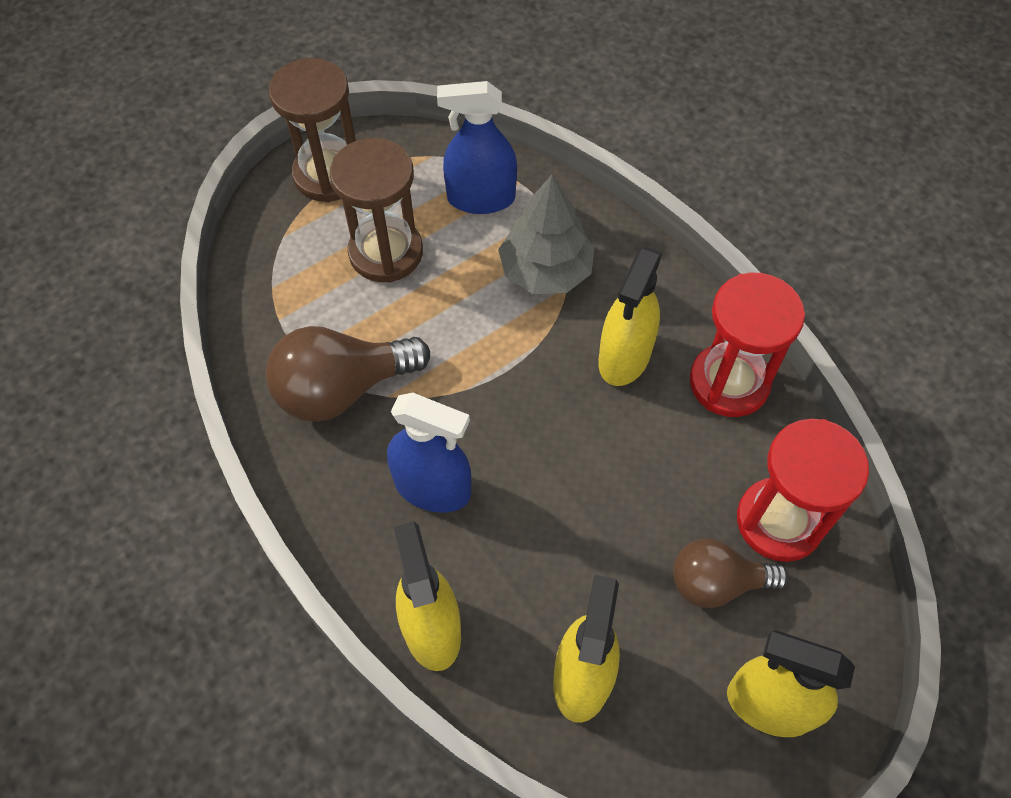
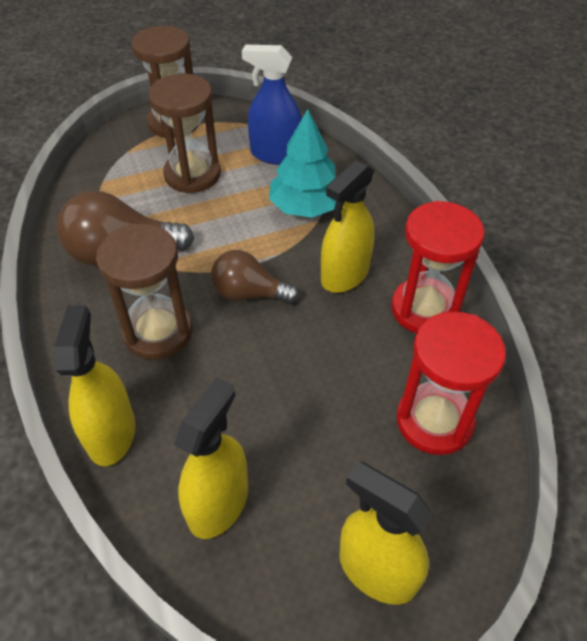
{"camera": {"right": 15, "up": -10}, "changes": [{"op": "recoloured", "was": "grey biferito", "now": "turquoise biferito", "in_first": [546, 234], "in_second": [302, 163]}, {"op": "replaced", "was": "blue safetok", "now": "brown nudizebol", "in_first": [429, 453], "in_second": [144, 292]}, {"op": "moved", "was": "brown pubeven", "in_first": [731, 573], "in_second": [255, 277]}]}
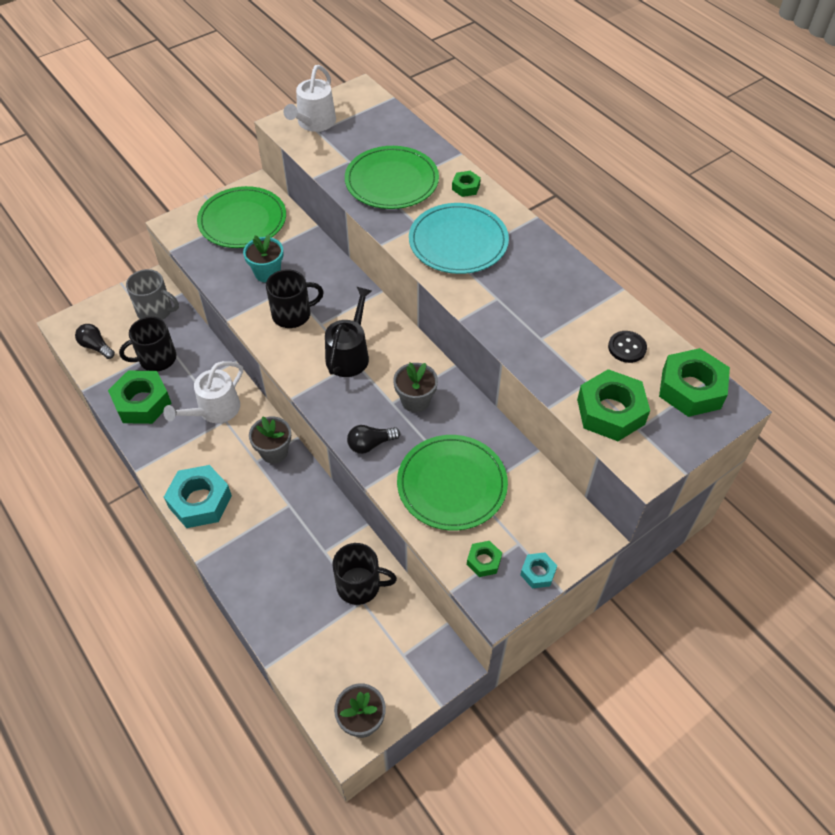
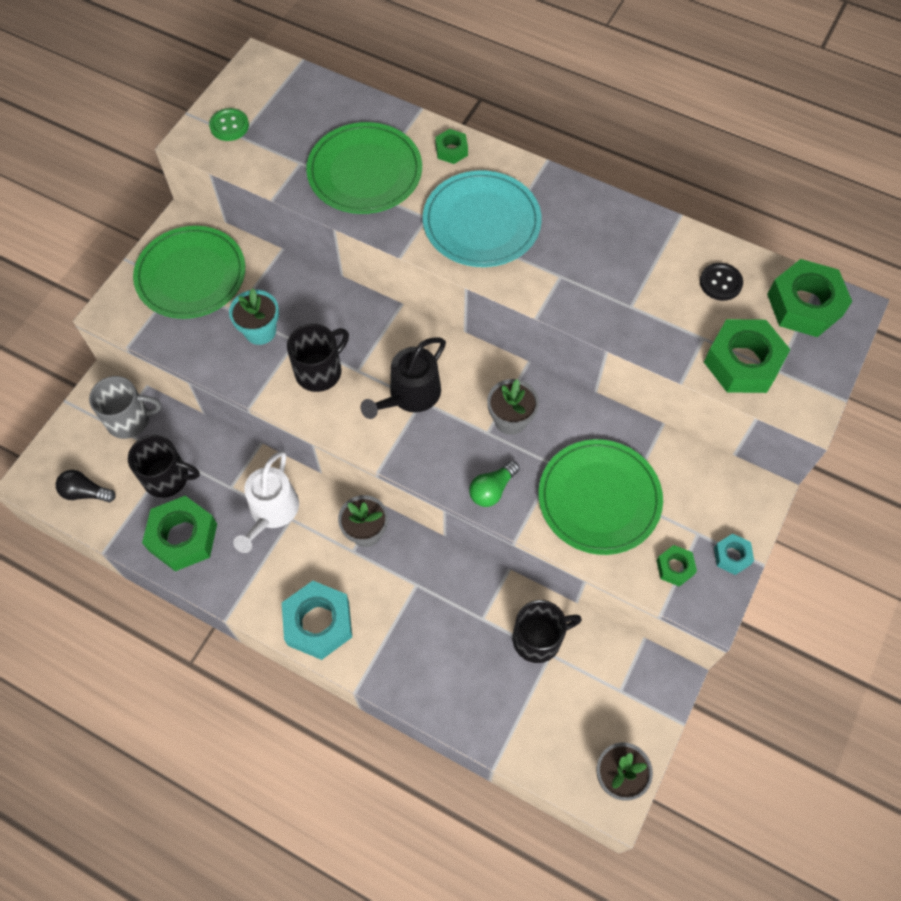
{"camera": {"right": -25, "up": 10}, "changes": [{"op": "replaced", "was": "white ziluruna", "now": "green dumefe", "in_first": [310, 98], "in_second": [229, 124]}, {"op": "turned", "was": "black ziluruna", "in_first": [348, 332], "in_second": [403, 378], "clockwise": -135}, {"op": "turned", "was": "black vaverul", "in_first": [147, 344], "in_second": [164, 466], "clockwise": -120}, {"op": "recoloured", "was": "black pubeven", "now": "green pubeven", "in_first": [373, 439], "in_second": [494, 484]}]}
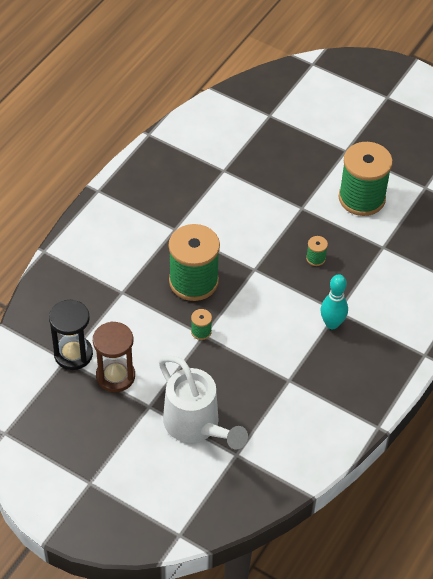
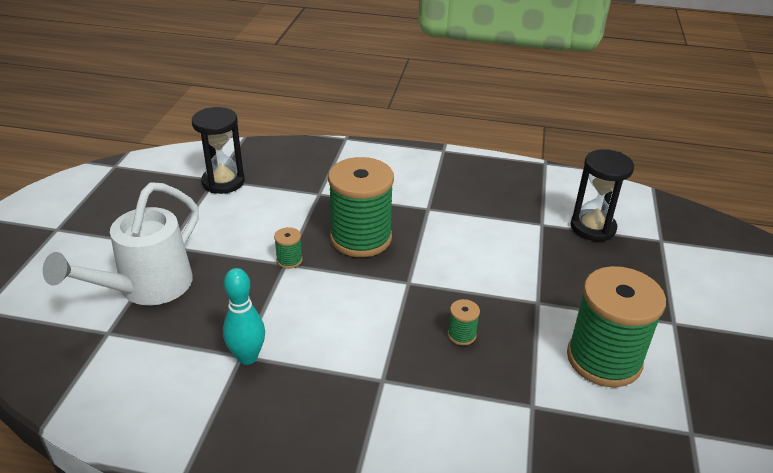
{"camera": {"right": 70, "up": -15}, "changes": [{"op": "moved", "was": "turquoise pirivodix", "in_first": [334, 301], "in_second": [244, 316]}, {"op": "removed", "was": "brown nudizebol", "in_first": [114, 357]}, {"op": "added", "now": "black nudizebol", "in_second": [602, 195]}]}
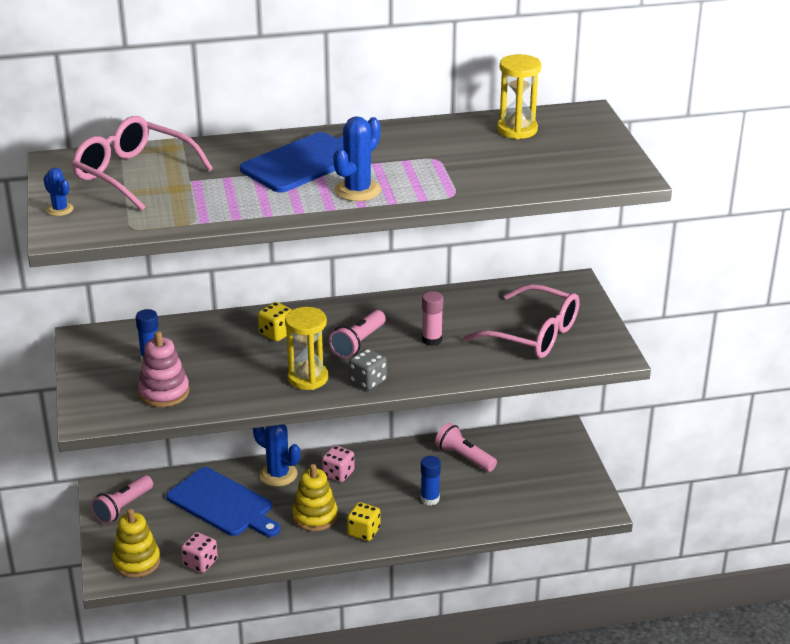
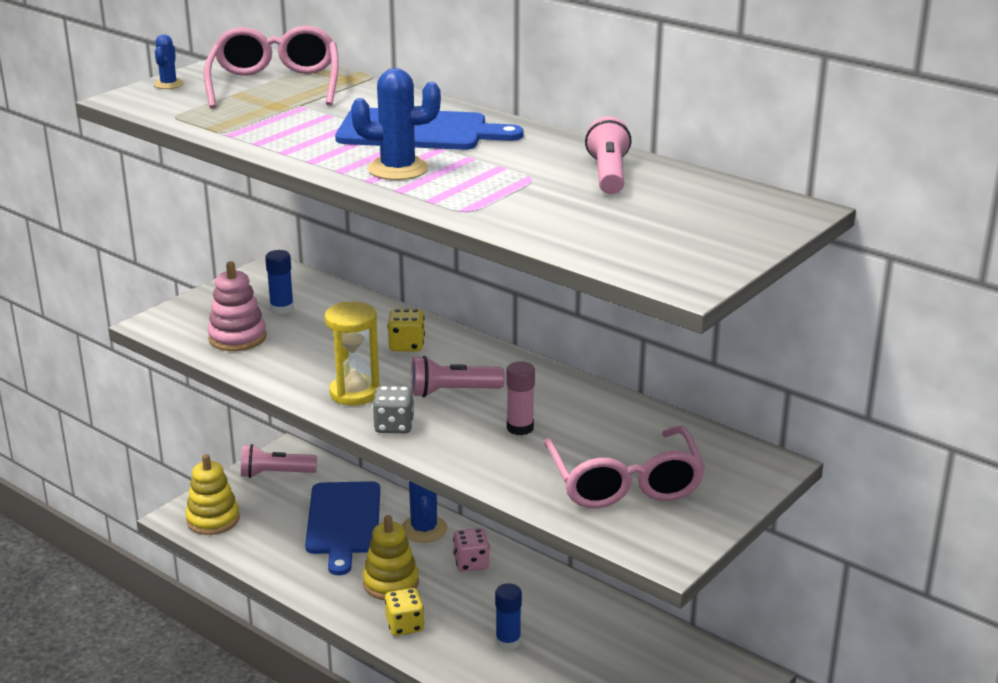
{"camera": {"right": 50, "up": -5}, "changes": [{"op": "removed", "was": "yellow nudizebol", "in_first": [519, 96]}, {"op": "moved", "was": "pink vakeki", "in_first": [466, 447], "in_second": [608, 155]}, {"op": "removed", "was": "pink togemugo", "in_first": [199, 552]}]}
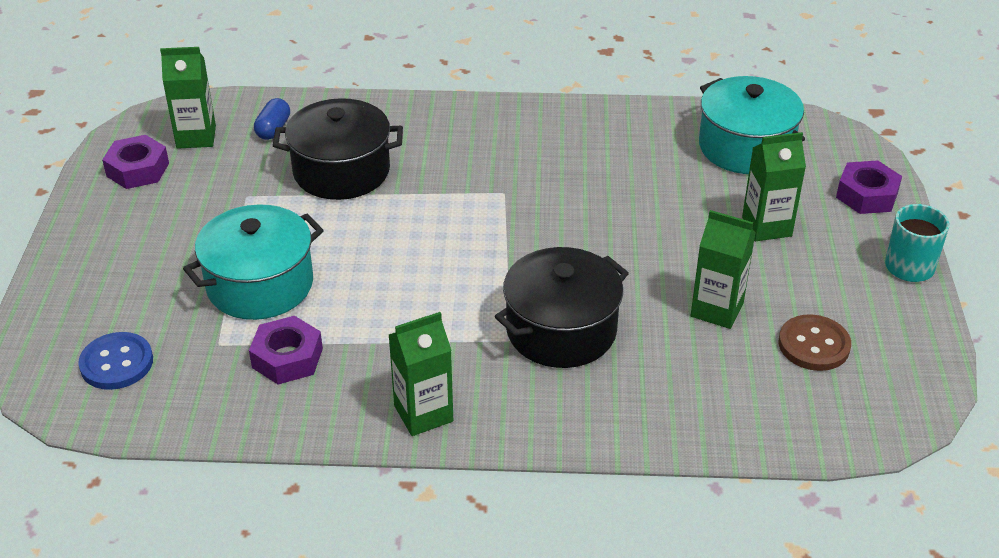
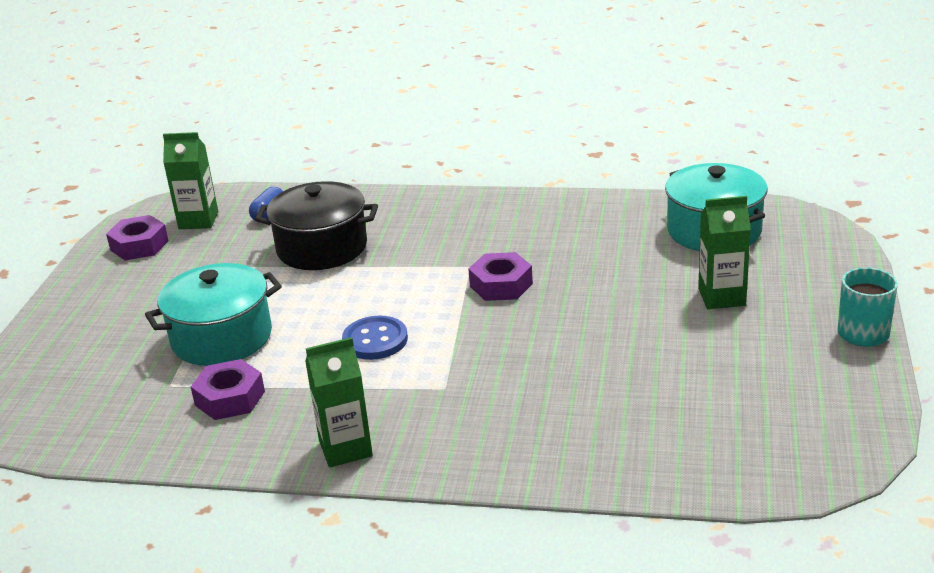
{"camera": {"right": 10, "up": -10}, "changes": [{"op": "moved", "was": "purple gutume", "in_first": [869, 187], "in_second": [500, 276]}, {"op": "removed", "was": "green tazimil", "in_first": [723, 269]}, {"op": "removed", "was": "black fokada", "in_first": [562, 307]}, {"op": "removed", "was": "brown dumefe", "in_first": [815, 342]}, {"op": "moved", "was": "blue dumefe", "in_first": [115, 361], "in_second": [375, 338]}]}
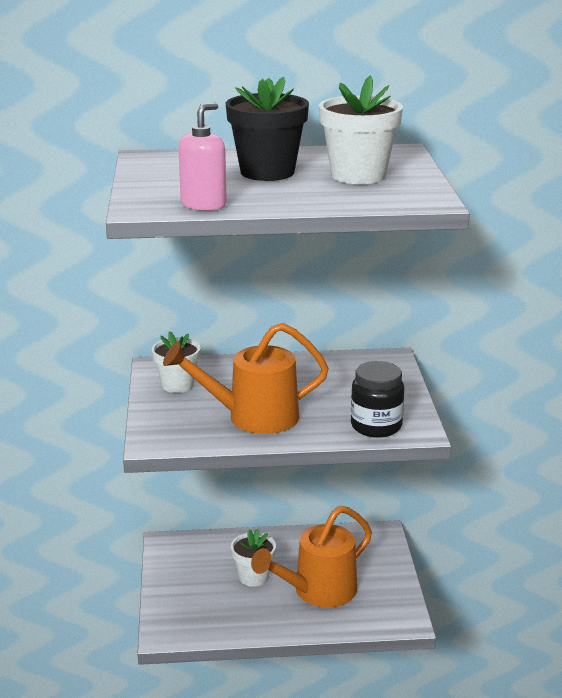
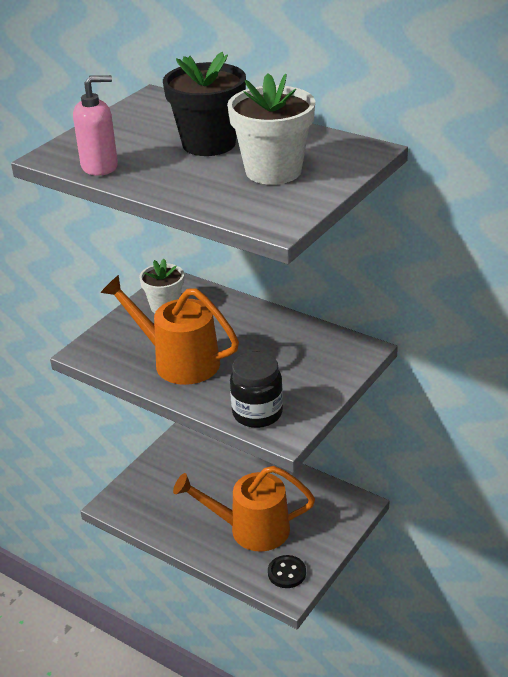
{"camera": {"right": 40, "up": 10}, "changes": [{"op": "removed", "was": "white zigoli", "in_first": [253, 558]}, {"op": "added", "now": "black dumefe", "in_second": [287, 571]}]}
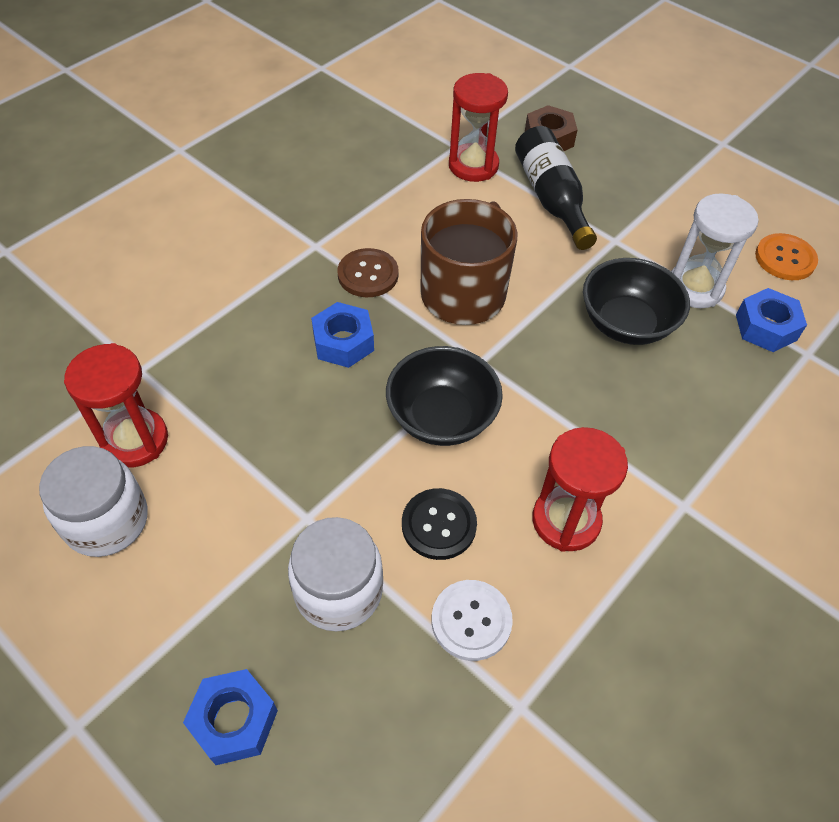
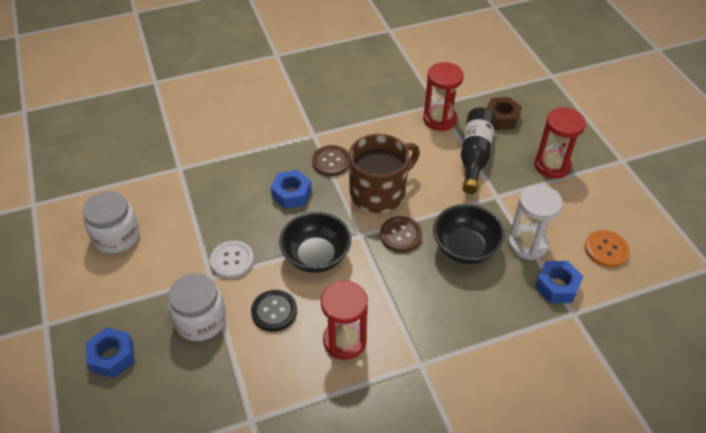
{"camera": {"right": 30, "up": -5}, "changes": [{"op": "moved", "was": "red nudizebol", "in_first": [116, 405], "in_second": [560, 143]}, {"op": "moved", "was": "white dumefe", "in_first": [472, 620], "in_second": [232, 259]}, {"op": "added", "now": "brown dumefe", "in_second": [401, 234]}]}
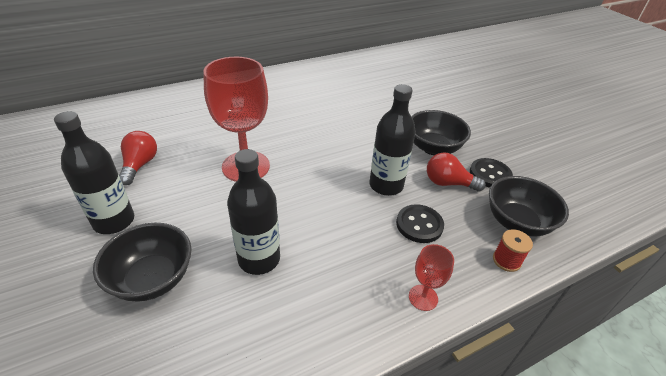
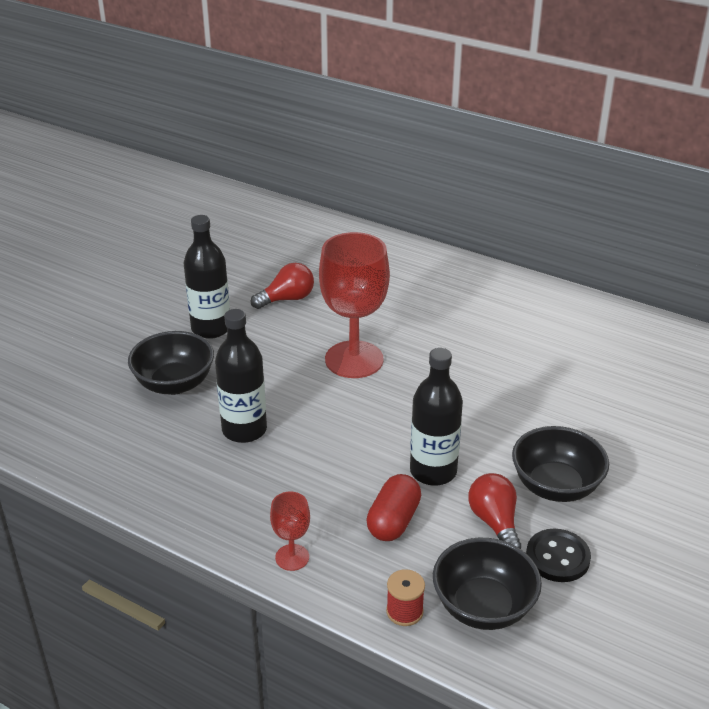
{"camera": {"right": 60, "up": -5}, "changes": [{"op": "replaced", "was": "black dumefe", "now": "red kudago", "in_first": [420, 223], "in_second": [393, 507]}]}
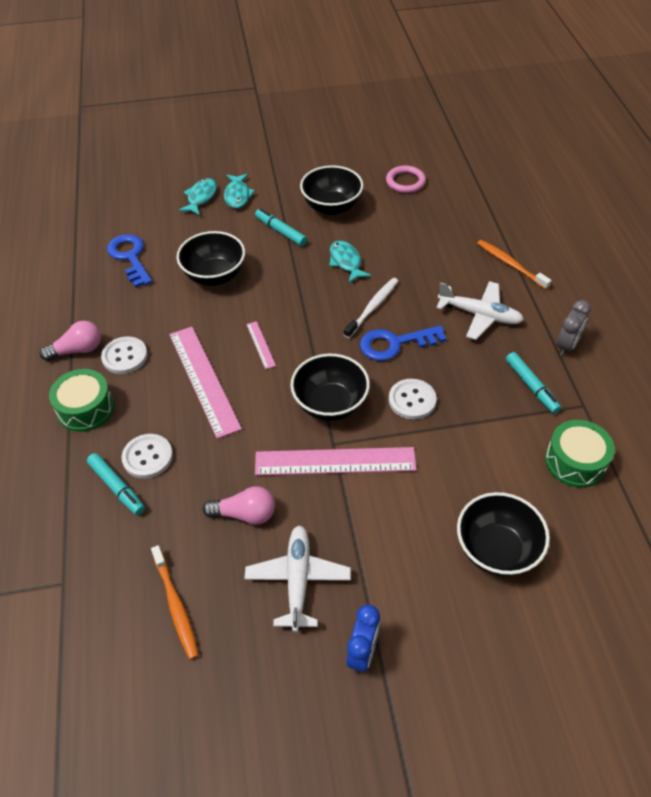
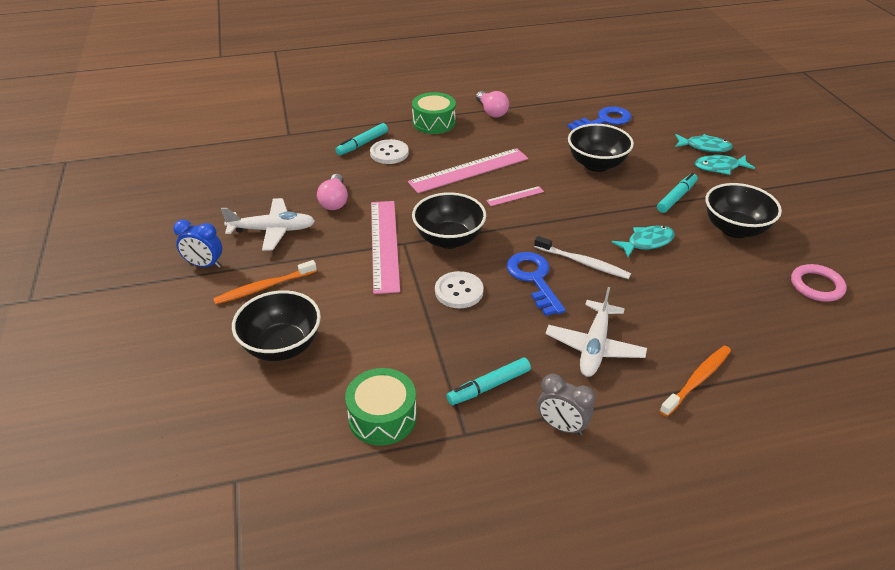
{"camera": {"right": 85, "up": -10}, "changes": [{"op": "removed", "was": "white dumefe", "in_first": [124, 355]}, {"op": "moved", "was": "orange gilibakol", "in_first": [175, 602], "in_second": [265, 282]}]}
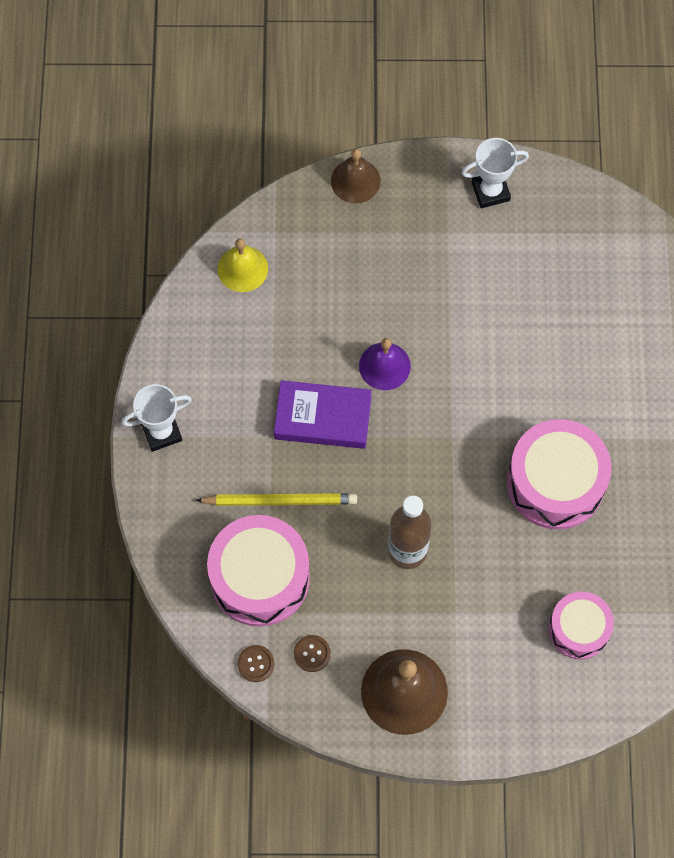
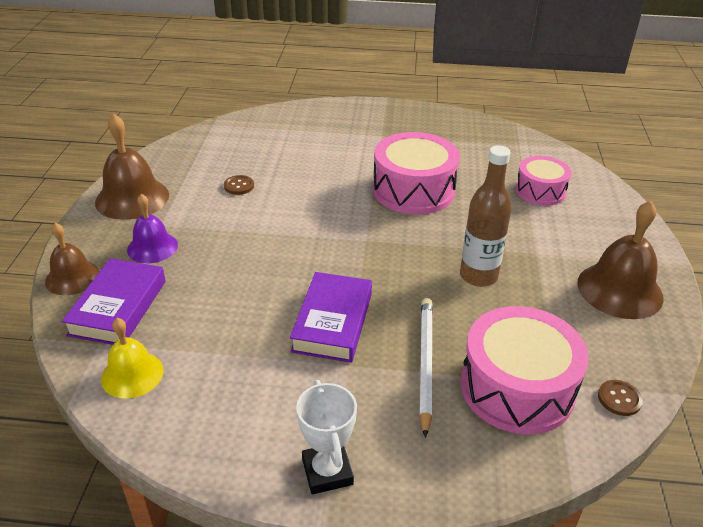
{"camera": {"right": -85, "up": -30}, "changes": [{"op": "replaced", "was": "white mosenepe", "now": "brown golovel", "in_first": [495, 173], "in_second": [132, 167]}, {"op": "moved", "was": "purple golovel", "in_first": [385, 364], "in_second": [152, 228]}, {"op": "recoloured", "was": "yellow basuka", "now": "white basuka", "in_first": [276, 499], "in_second": [426, 368]}, {"op": "moved", "was": "brown dumefe", "in_first": [312, 653], "in_second": [239, 185]}, {"op": "added", "now": "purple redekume", "in_second": [114, 301]}]}
